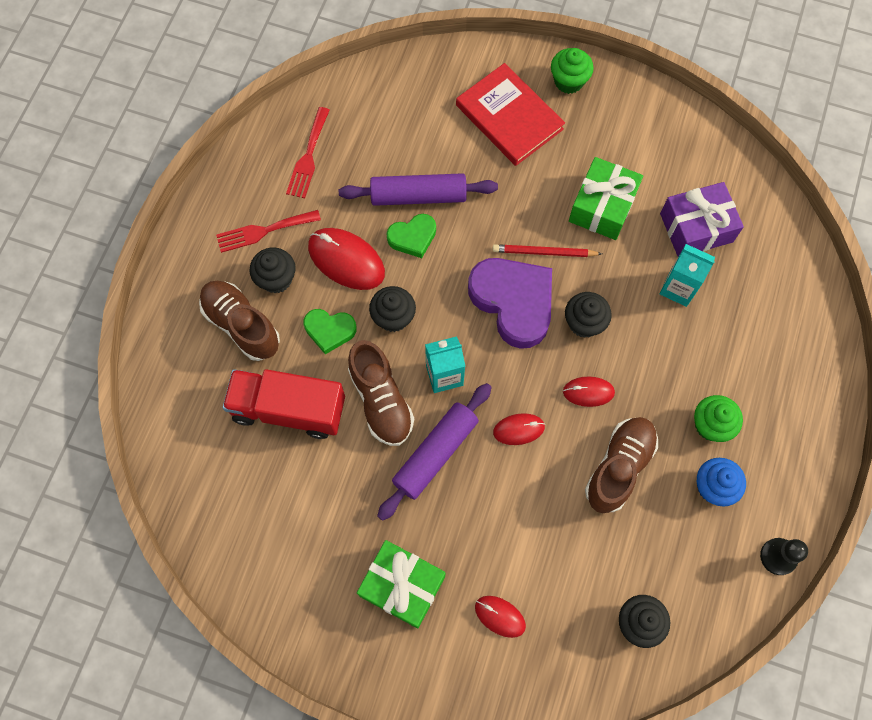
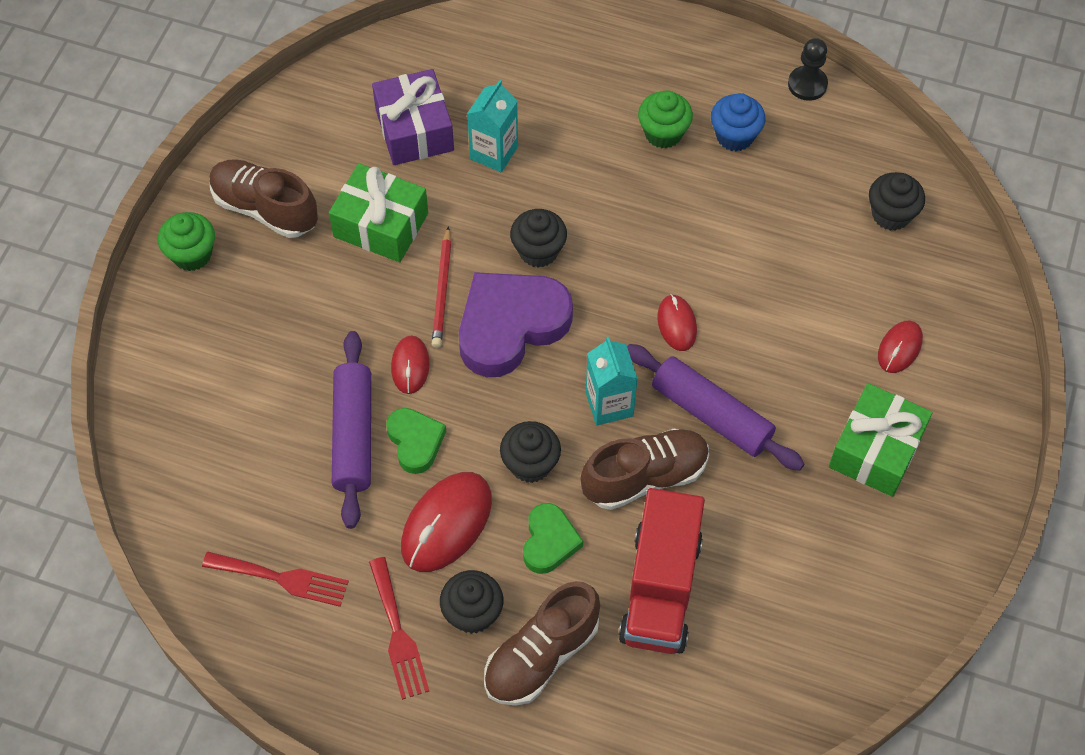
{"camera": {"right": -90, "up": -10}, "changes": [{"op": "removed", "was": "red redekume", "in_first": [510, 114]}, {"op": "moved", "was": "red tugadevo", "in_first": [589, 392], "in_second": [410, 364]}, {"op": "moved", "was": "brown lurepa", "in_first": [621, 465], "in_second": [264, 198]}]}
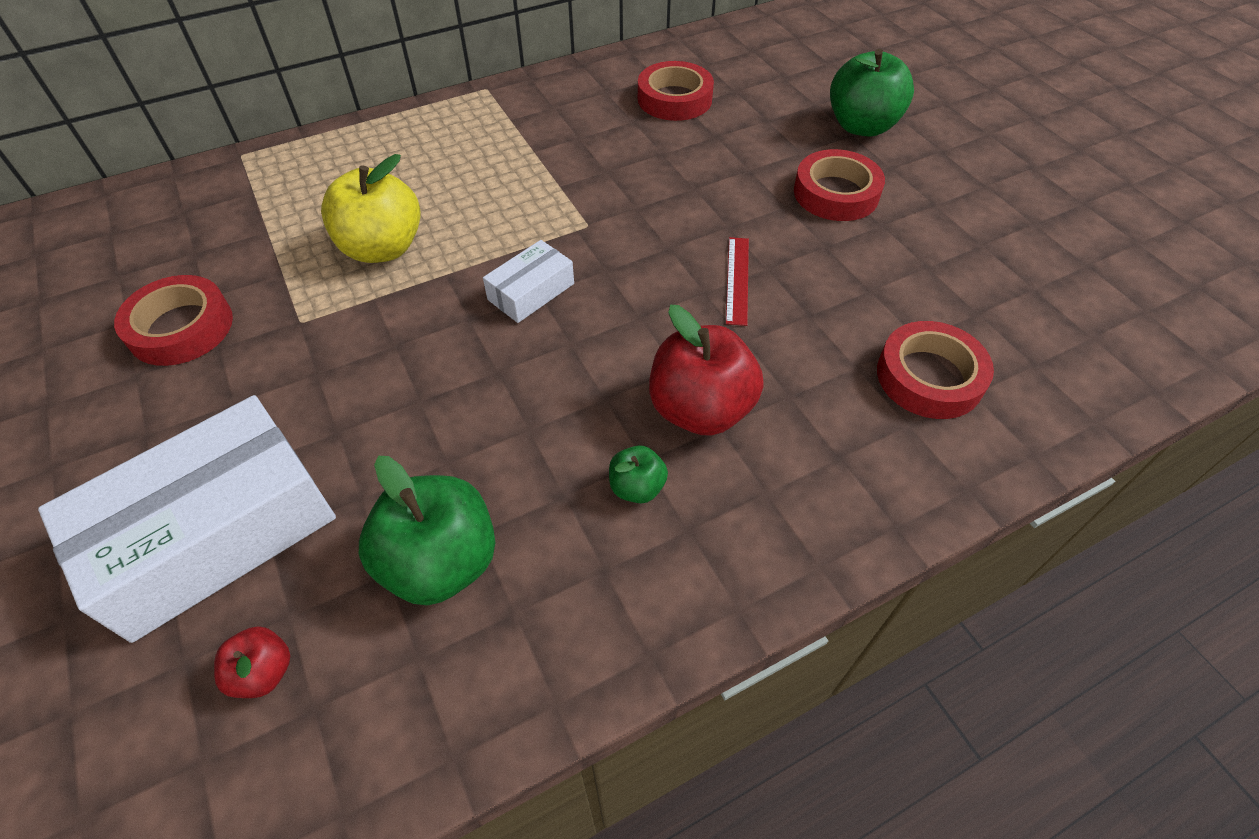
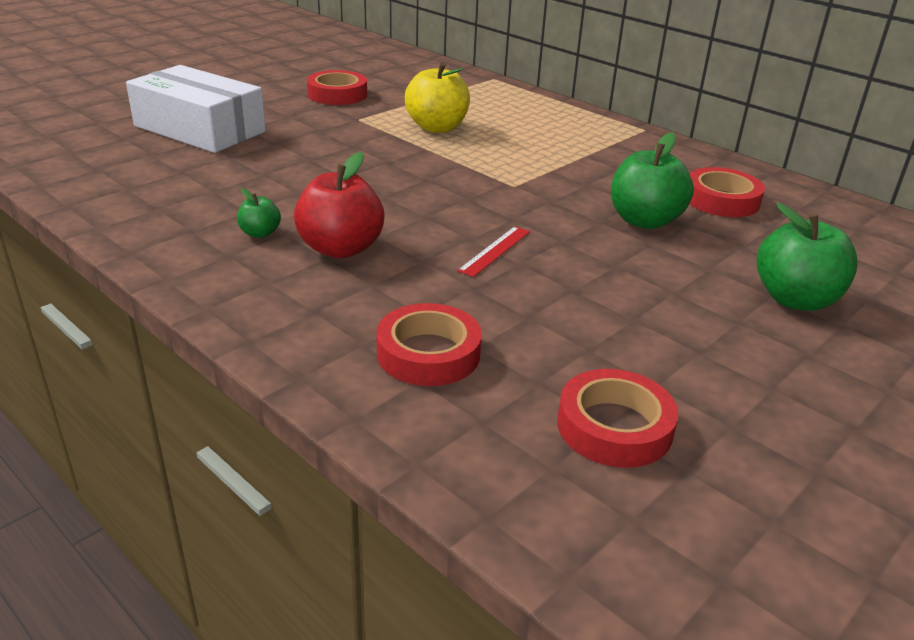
{"camera": {"right": 70, "up": -20}, "changes": [{"op": "moved", "was": "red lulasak", "in_first": [839, 185], "in_second": [617, 418]}, {"op": "turned", "was": "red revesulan", "in_first": [737, 281], "in_second": [493, 251], "clockwise": -45}, {"op": "removed", "was": "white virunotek", "in_first": [528, 281]}, {"op": "moved", "was": "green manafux", "in_first": [427, 530], "in_second": [652, 180]}, {"op": "removed", "was": "red manafux", "in_first": [252, 662]}]}
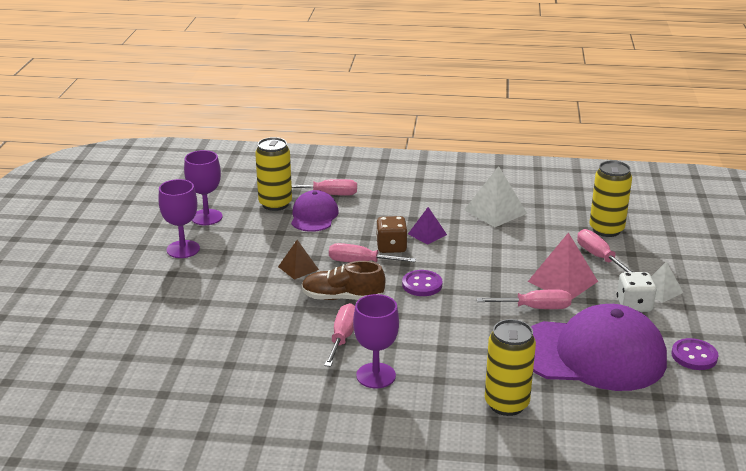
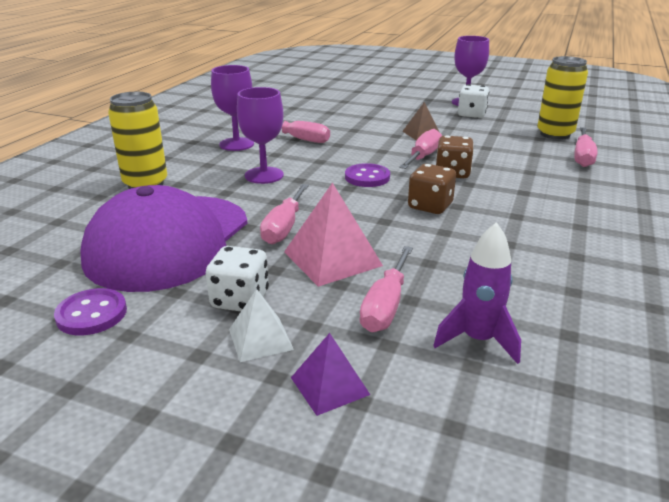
{"camera": {"right": 105, "up": 0}, "changes": [{"op": "moved", "was": "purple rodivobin", "in_first": [203, 187], "in_second": [260, 135]}, {"op": "replaced", "was": "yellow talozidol", "now": "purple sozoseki", "in_first": [611, 199], "in_second": [477, 293]}, {"op": "removed", "was": "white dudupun", "in_first": [495, 196]}, {"op": "removed", "was": "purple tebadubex", "in_first": [315, 211]}, {"op": "moved", "was": "purple dudupun", "in_first": [427, 226], "in_second": [330, 374]}, {"op": "turned", "was": "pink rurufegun", "in_first": [605, 250], "in_second": [386, 289], "clockwise": 120}, {"op": "removed", "was": "brown lurepa", "in_first": [343, 280]}, {"op": "added", "now": "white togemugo", "in_second": [473, 101]}, {"op": "added", "now": "brown togemugo", "in_second": [432, 189]}]}
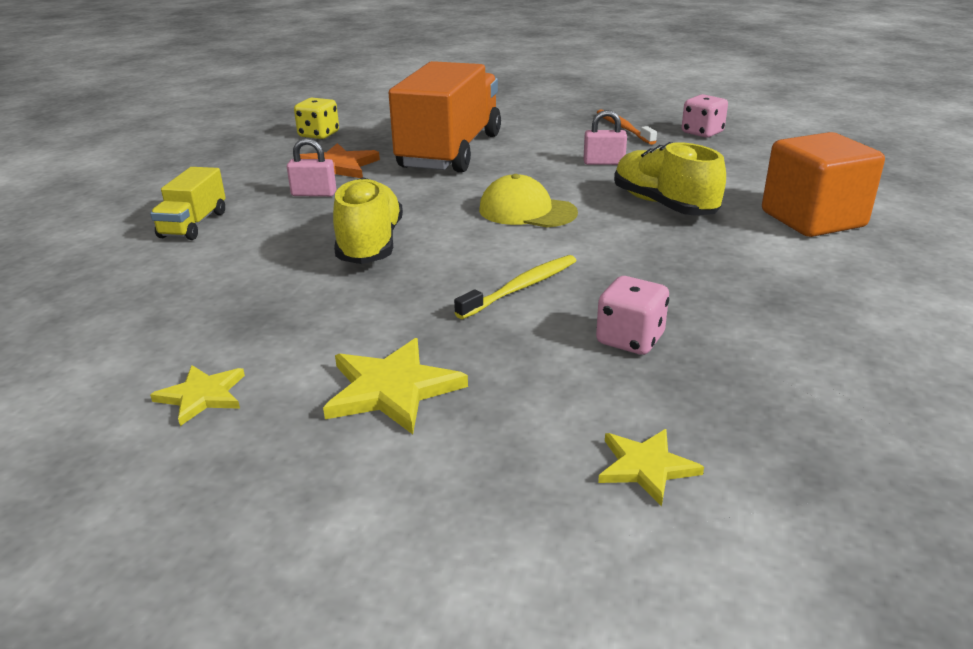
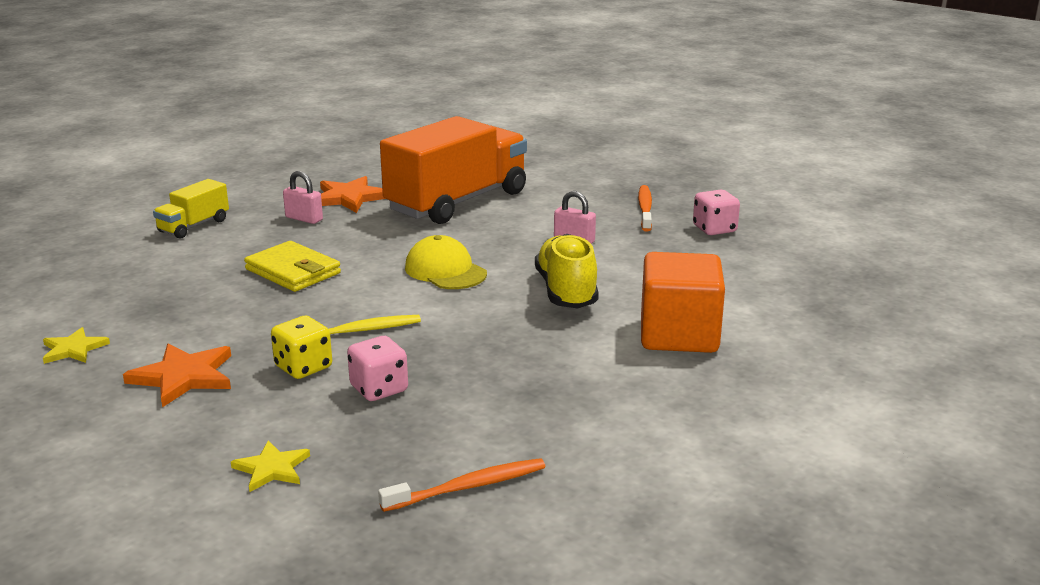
{"camera": {"right": 25, "up": -5}, "changes": [{"op": "moved", "was": "yellow togemugo", "in_first": [316, 118], "in_second": [301, 347]}, {"op": "replaced", "was": "yellow lurepa", "now": "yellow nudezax", "in_first": [368, 221], "in_second": [292, 266]}, {"op": "recoloured", "was": "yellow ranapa", "now": "orange ranapa", "in_first": [395, 386], "in_second": [177, 375]}, {"op": "added", "now": "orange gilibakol", "in_second": [461, 485]}]}
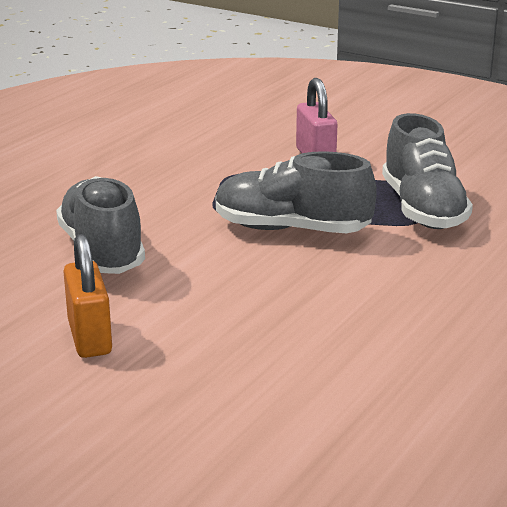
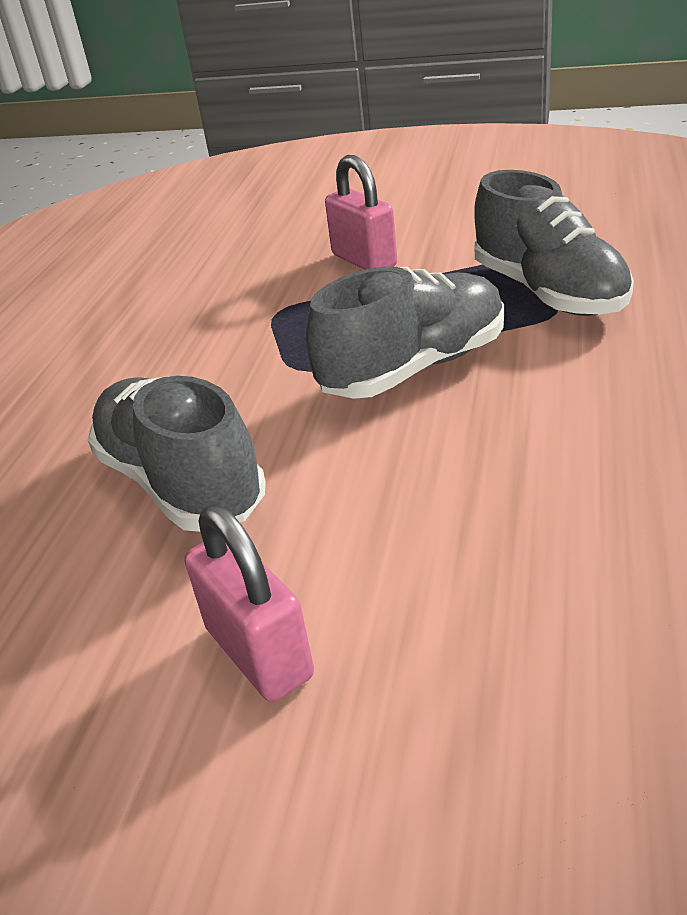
{"camera": {"right": -15, "up": 10}, "changes": [{"op": "turned", "was": "grey lurepa", "in_first": [296, 192], "in_second": [405, 333], "clockwise": 150}, {"op": "recoloured", "was": "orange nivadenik", "now": "pink nivadenik", "in_first": [87, 296], "in_second": [249, 603]}]}
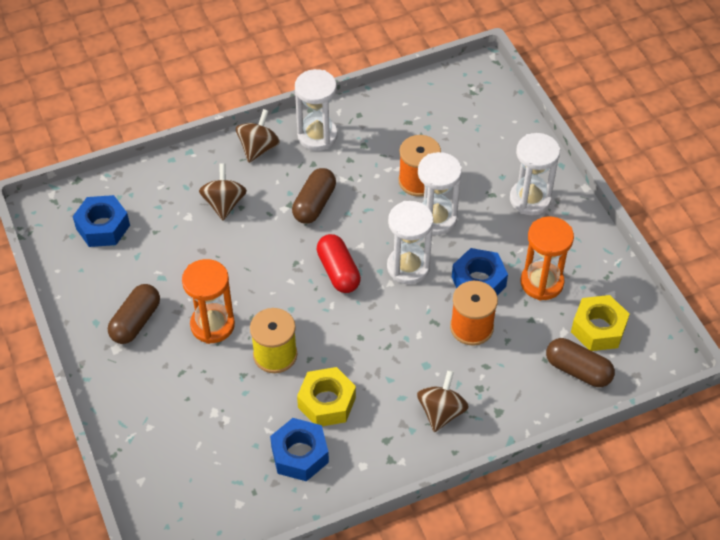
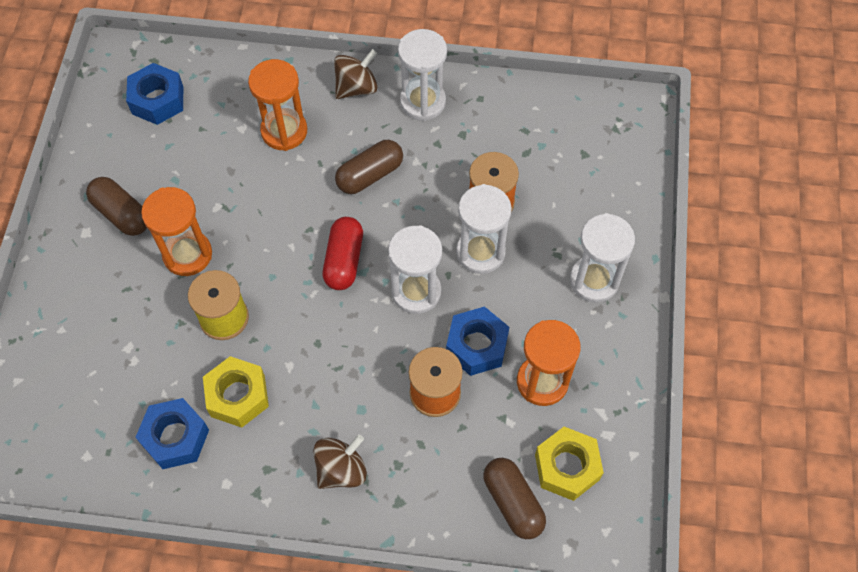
{"camera": {"right": 30, "up": 10}, "changes": [{"op": "replaced", "was": "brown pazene", "now": "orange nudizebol", "in_first": [223, 191], "in_second": [277, 105]}, {"op": "turned", "was": "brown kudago", "in_first": [134, 314], "in_second": [116, 206], "clockwise": 75}]}
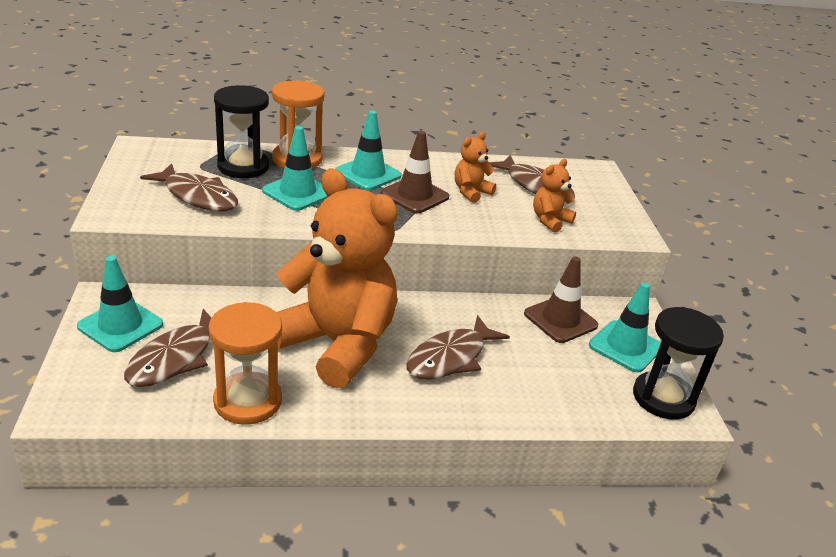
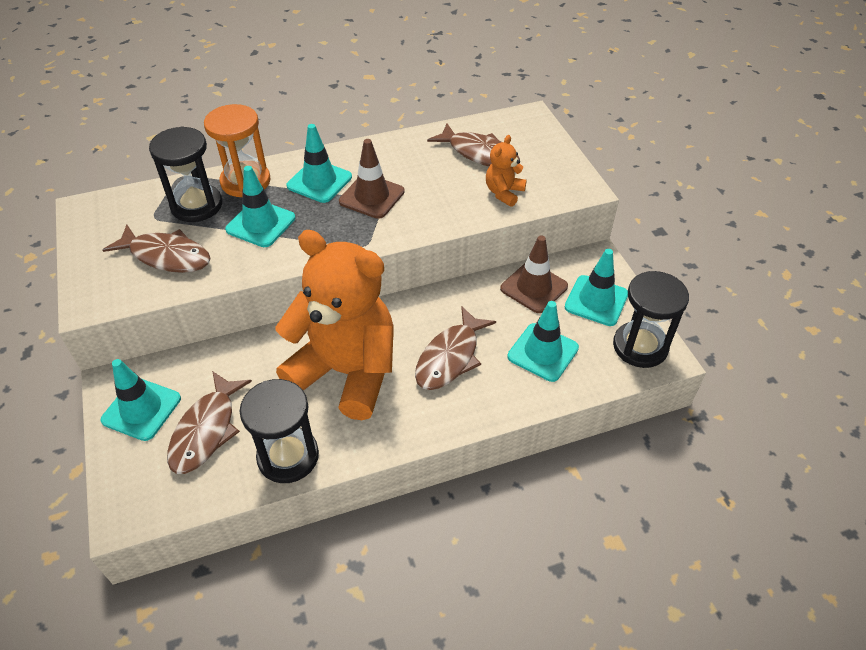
{"camera": {"right": -10, "up": 15}, "changes": [{"op": "removed", "was": "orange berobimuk", "in_first": [475, 167]}, {"op": "recoloured", "was": "orange nudizebol", "now": "black nudizebol", "in_first": [245, 363], "in_second": [279, 431]}, {"op": "added", "now": "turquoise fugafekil", "in_second": [543, 341]}]}
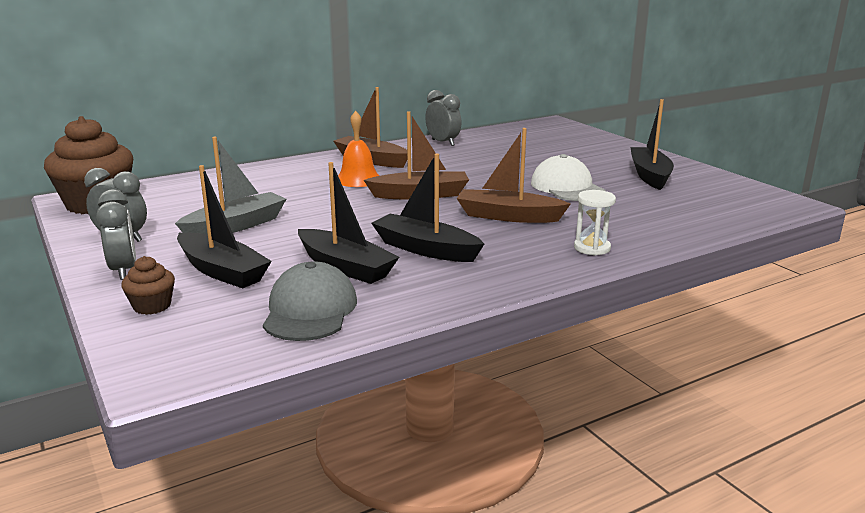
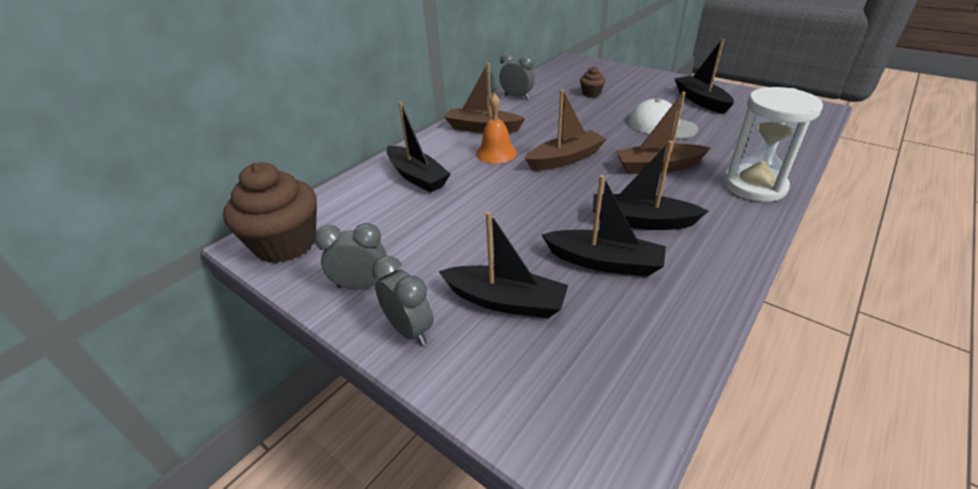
{"camera": {"right": -20, "up": 15}, "changes": [{"op": "removed", "was": "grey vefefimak", "in_first": [230, 185]}, {"op": "resized", "was": "white nudizebol", "in_first": [595, 223], "in_second": [773, 144], "ratio": 1.99}, {"op": "moved", "was": "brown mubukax", "in_first": [148, 285], "in_second": [592, 81]}, {"op": "removed", "was": "grey tebadubex", "in_first": [310, 301]}, {"op": "added", "now": "black vefefimak", "in_second": [418, 147]}]}
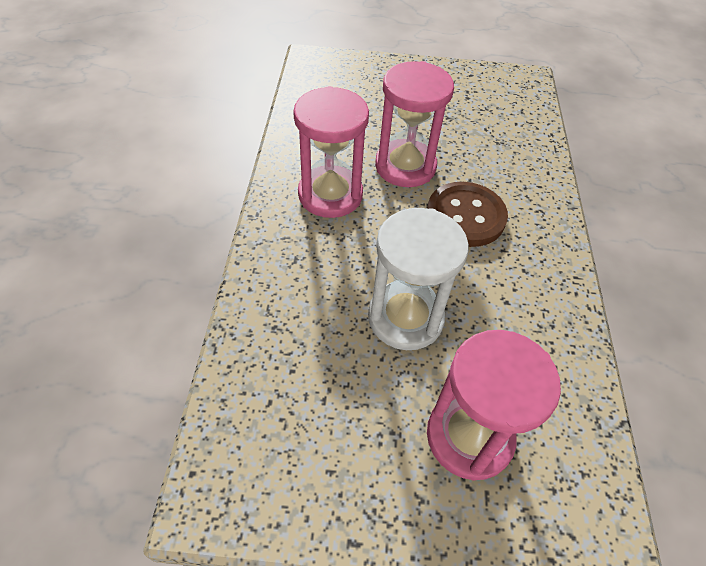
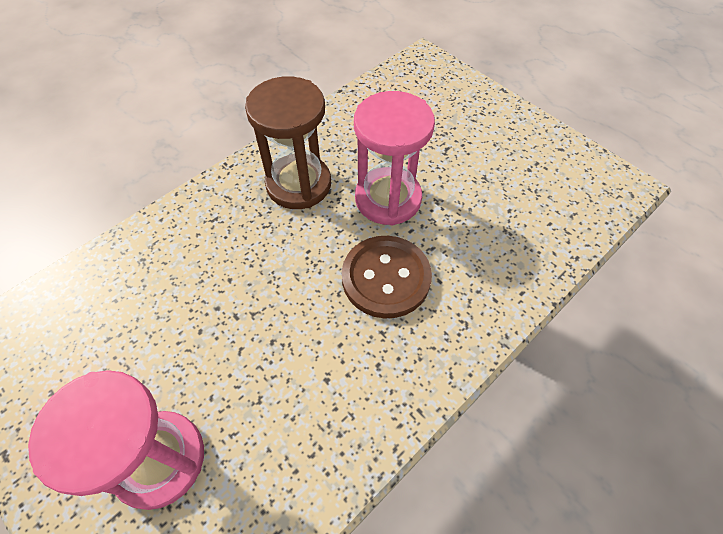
{"camera": {"right": 45, "up": 5}, "changes": [{"op": "recoloured", "was": "pink nudizebol", "now": "brown nudizebol", "in_first": [331, 152], "in_second": [288, 142]}, {"op": "removed", "was": "white nudizebol", "in_first": [418, 279]}]}
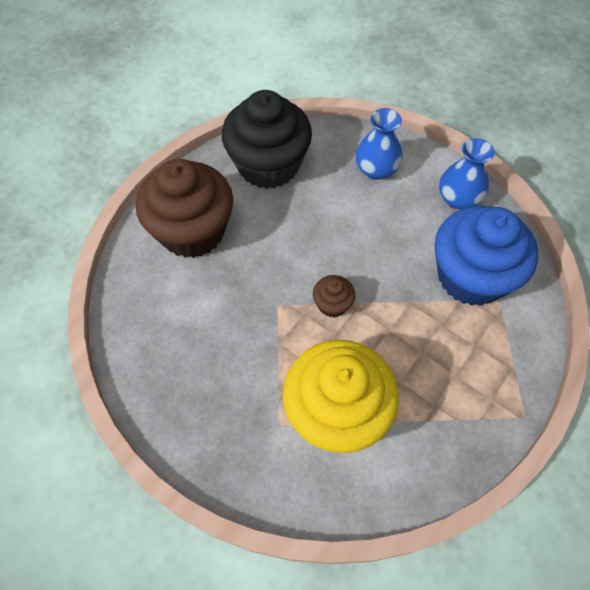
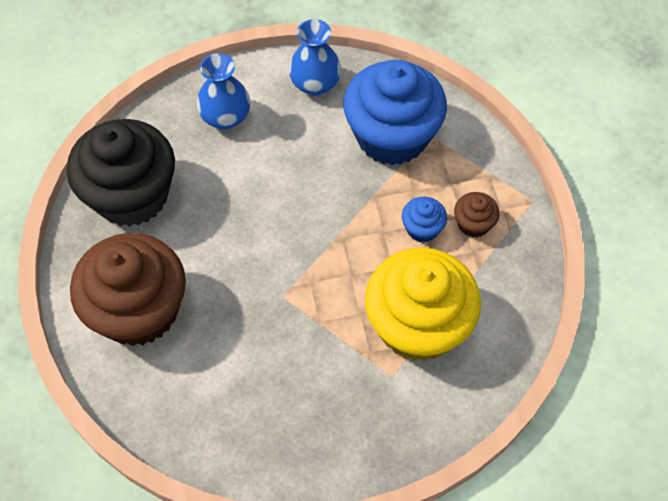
{"camera": {"right": -50, "up": 0}, "changes": [{"op": "moved", "was": "brown mubukax", "in_first": [334, 296], "in_second": [477, 215]}, {"op": "added", "now": "blue mubukax", "in_second": [424, 219]}]}
